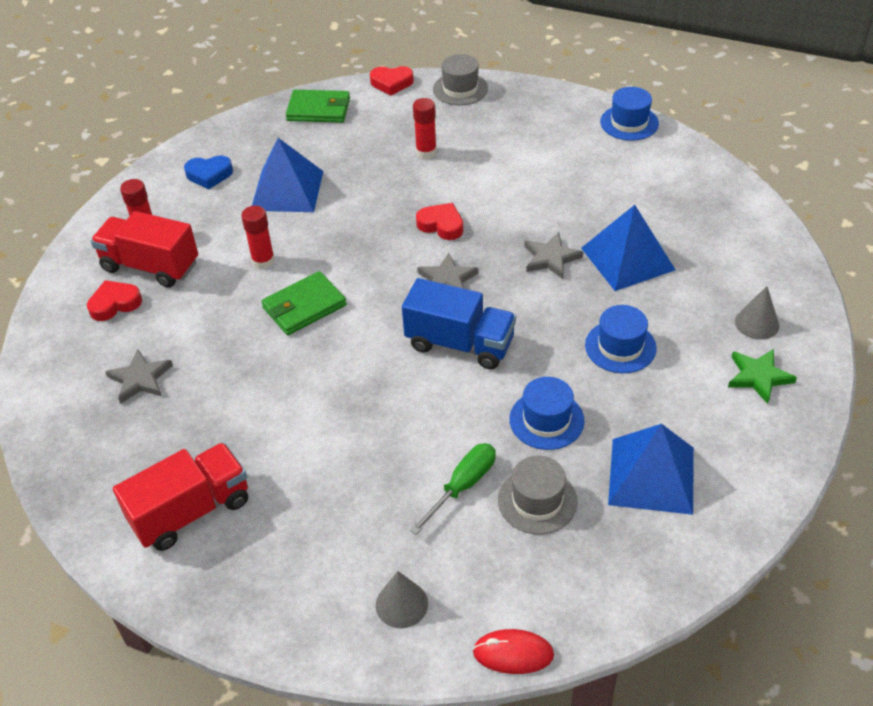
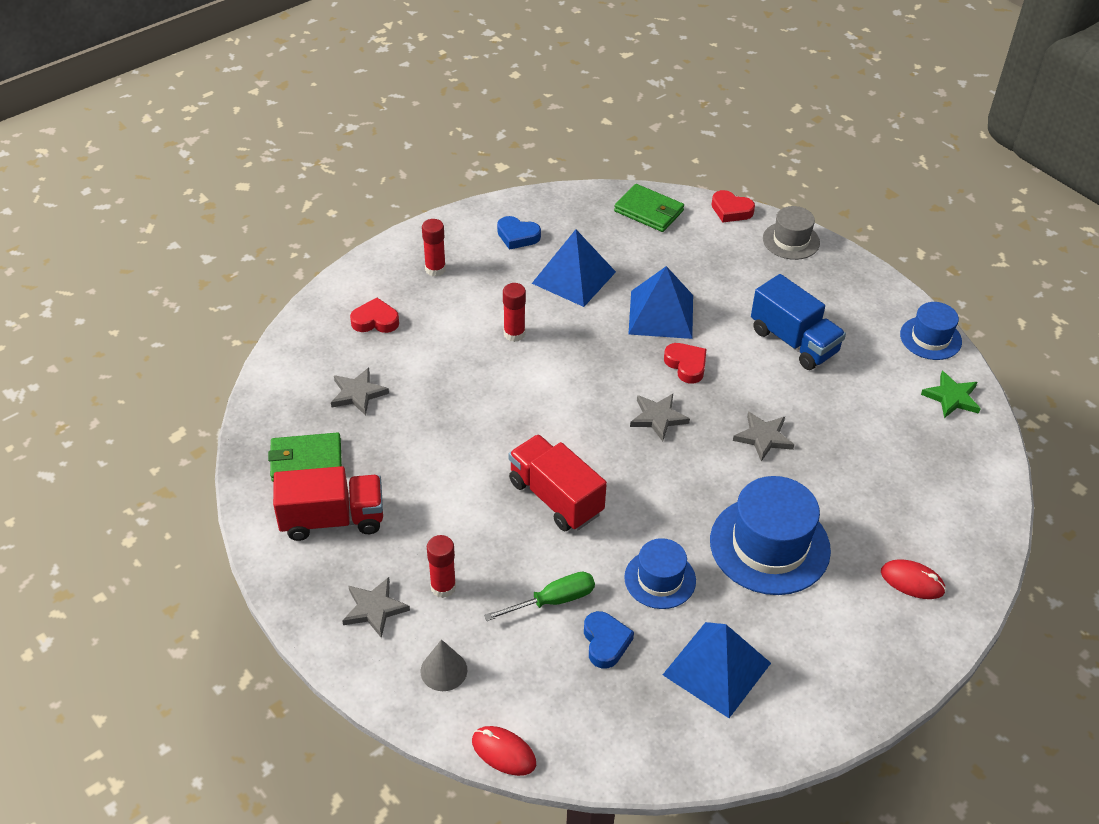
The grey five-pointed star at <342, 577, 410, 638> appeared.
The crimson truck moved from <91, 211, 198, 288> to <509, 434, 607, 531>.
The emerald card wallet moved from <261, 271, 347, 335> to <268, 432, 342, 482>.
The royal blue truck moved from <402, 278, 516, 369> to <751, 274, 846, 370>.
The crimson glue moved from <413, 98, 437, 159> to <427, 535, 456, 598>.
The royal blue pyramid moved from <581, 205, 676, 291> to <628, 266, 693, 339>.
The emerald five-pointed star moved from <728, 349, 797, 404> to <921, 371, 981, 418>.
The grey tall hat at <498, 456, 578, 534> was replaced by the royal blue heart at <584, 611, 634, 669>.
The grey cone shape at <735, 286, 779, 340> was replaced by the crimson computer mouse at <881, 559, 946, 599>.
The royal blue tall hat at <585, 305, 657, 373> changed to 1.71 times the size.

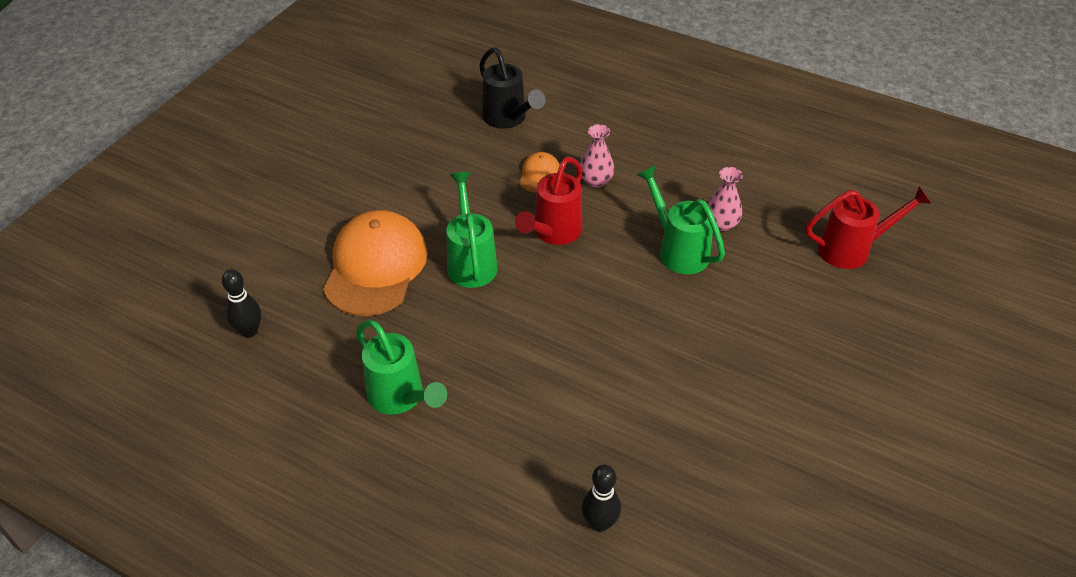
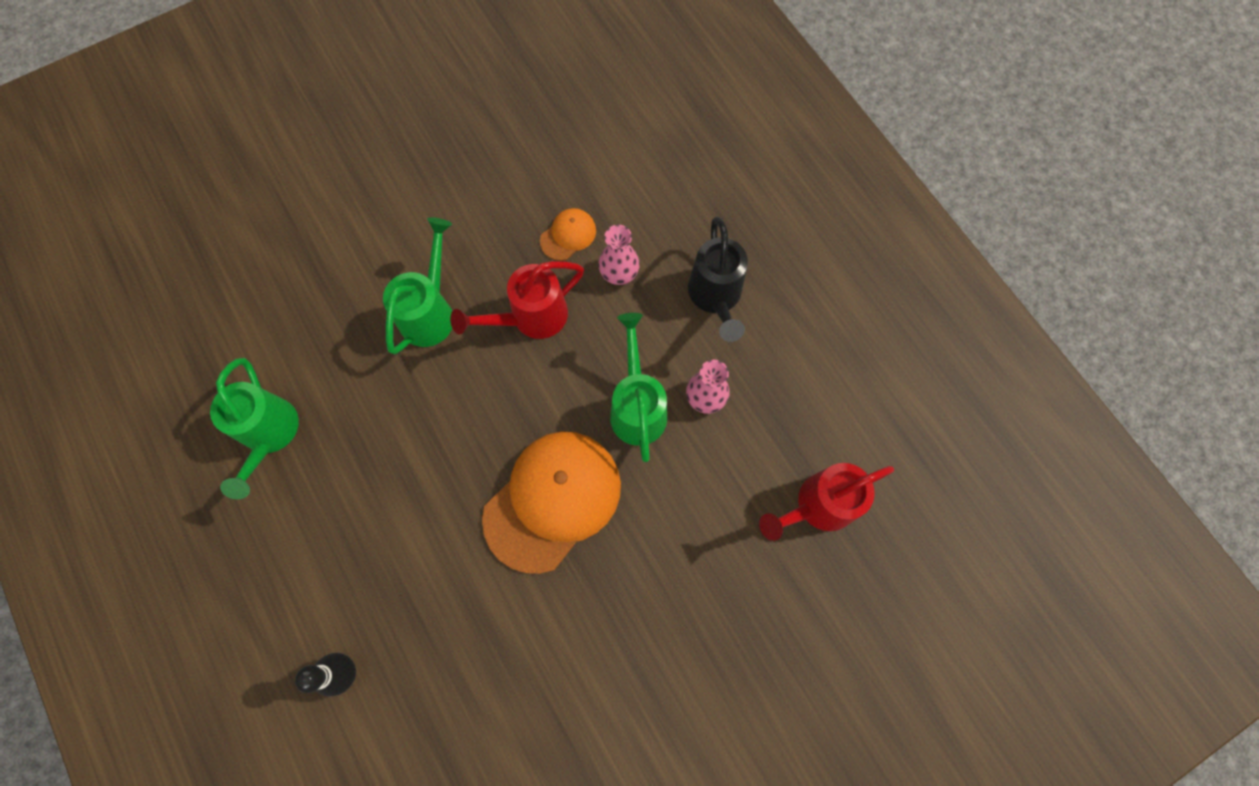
The black tenpin at <222, 269, 261, 338> disappeared.
The orange cap moved from <323, 210, 428, 316> to <482, 432, 621, 574>.
The black sprinkling can moved from <479, 47, 546, 129> to <688, 217, 748, 342>.
The crimson sprinkling can at <805, 186, 932, 269> turned 135 degrees clockwise.

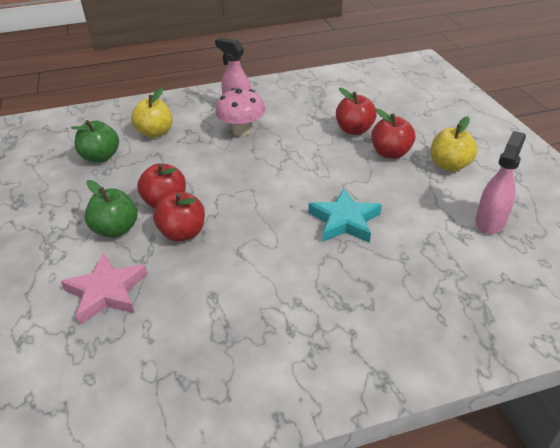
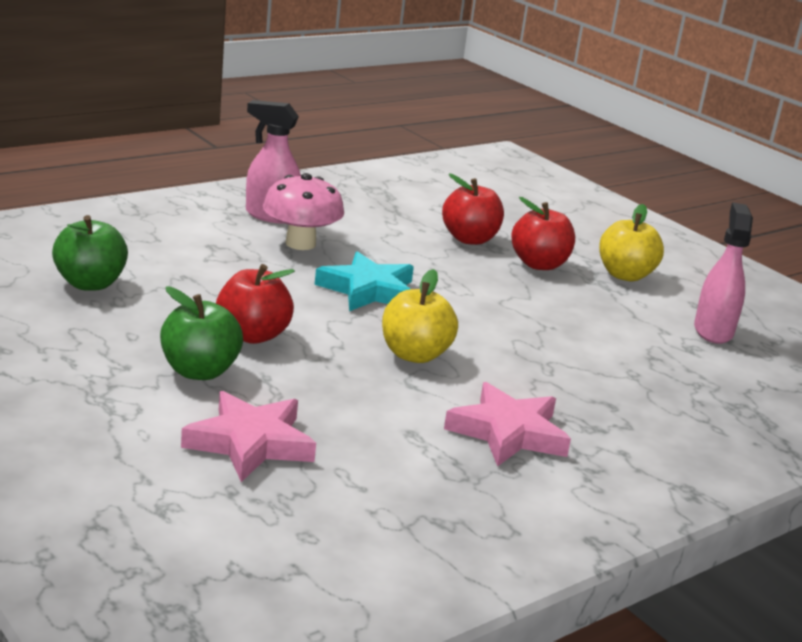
The crimson apple at <153, 192, 205, 242> disappeared.
The rosy five-pointed star at <444, 382, 571, 467> appeared.
The golden apple moved from <131, 88, 173, 138> to <382, 269, 458, 363>.
The turquoise five-pointed star moved from <308, 188, 382, 243> to <315, 251, 414, 311>.

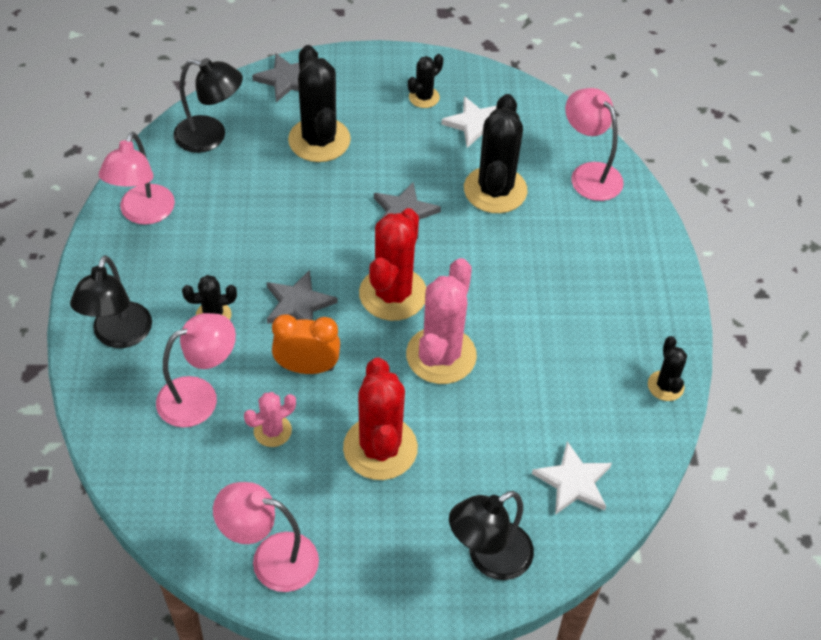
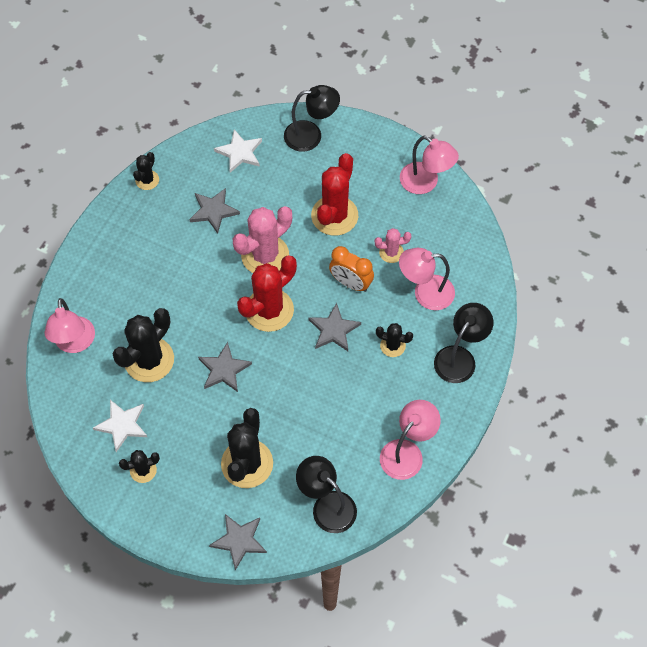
The grey five-pointed star at <189, 188, 240, 234> appeared.

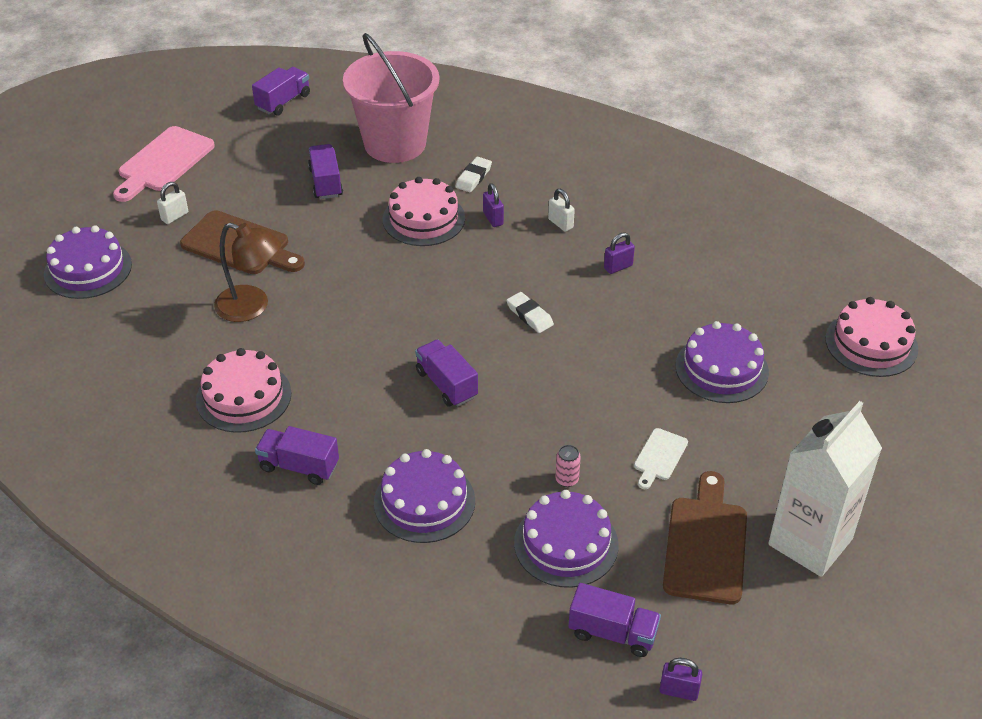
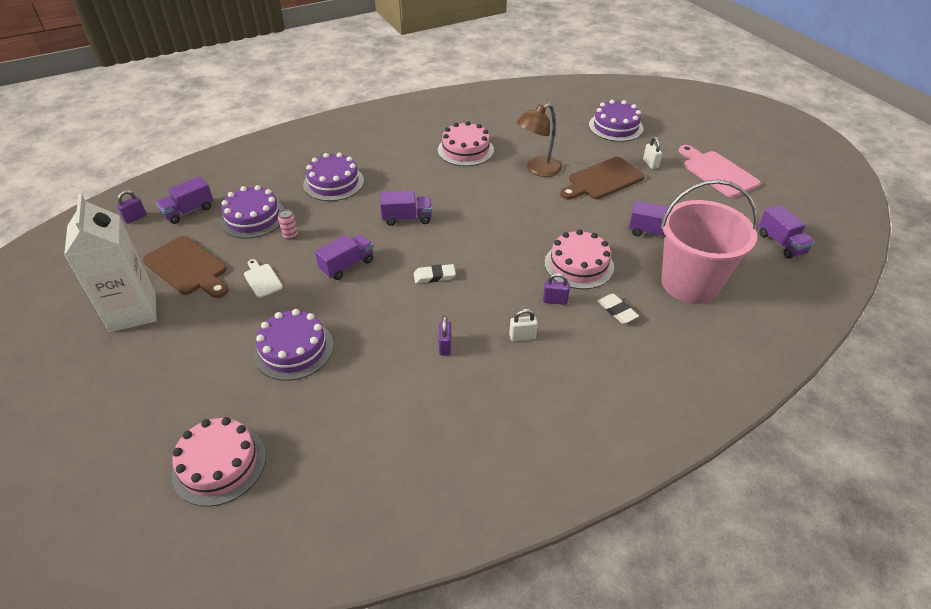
The royal purple truck moved from <255, 426, 339, 485> to <315, 234, 373, 280>.

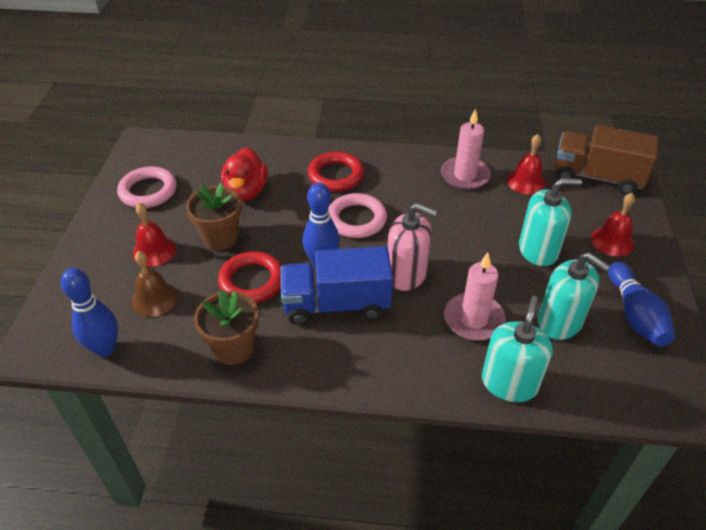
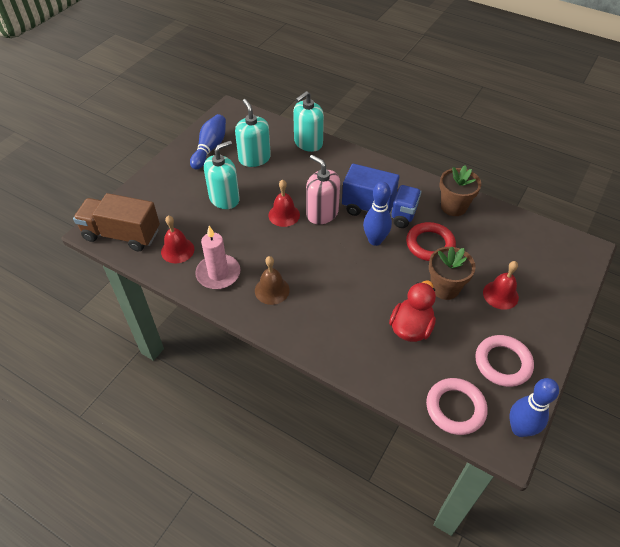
The crimson torus at <308, 152, 364, 192> disappeared.
The rosy wax candle at <444, 252, 506, 341> disappeared.
The royal blue tenpin moved from <61, 268, 118, 357> to <509, 378, 559, 437>.
The russet hand bell moved from <132, 251, 178, 317> to <255, 256, 290, 305>.
The rosy torus moved from <328, 193, 387, 238> to <426, 378, 488, 435>.
The crimson hand bell moved from <591, 193, 635, 256> to <268, 179, 300, 227>.
The turquoise pump bottle at <519, 178, 582, 266> turned 120 degrees clockwise.
The russet truck at <555, 125, 658, 195> turned 150 degrees clockwise.

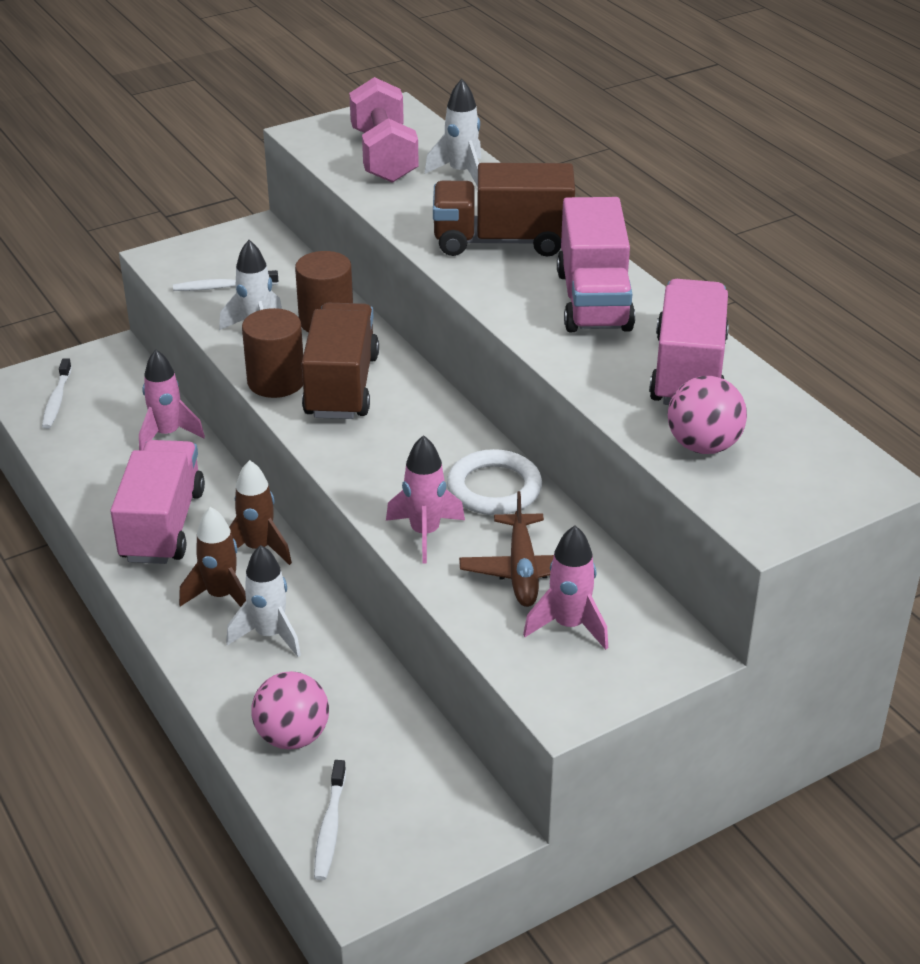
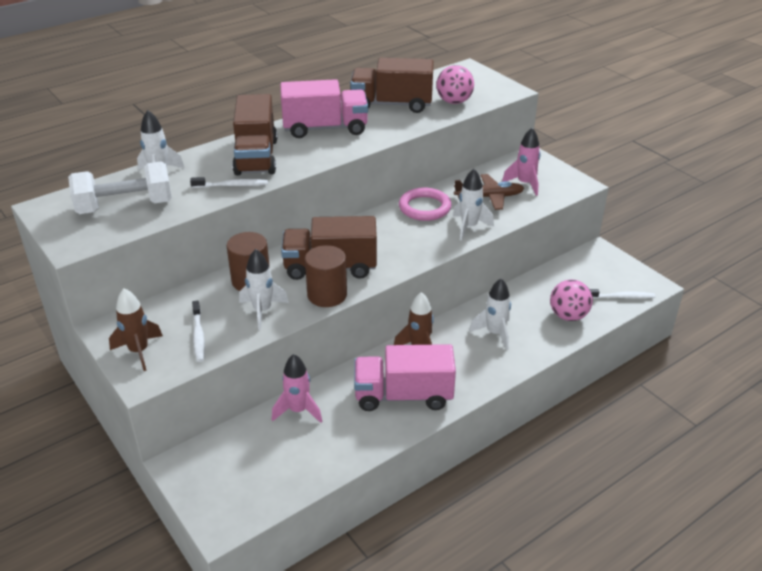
The snow-white dental brush moved from <42, 358, 72, 429> to <190, 177, 268, 188>.
The russet rocket moved from <179, 507, 246, 607> to <109, 288, 163, 371>.
The rosy dumbbell at <349, 77, 419, 183> became the snow-white dumbbell at <68, 162, 172, 214>.
The rosy rocket at <386, 435, 465, 564> became the snow-white rocket at <453, 169, 494, 241>.
The snow-white torus at <447, 449, 542, 515> became the rosy torus at <399, 188, 451, 221>.
The rosy truck at <649, 279, 729, 405> became the russet truck at <350, 58, 434, 113>.

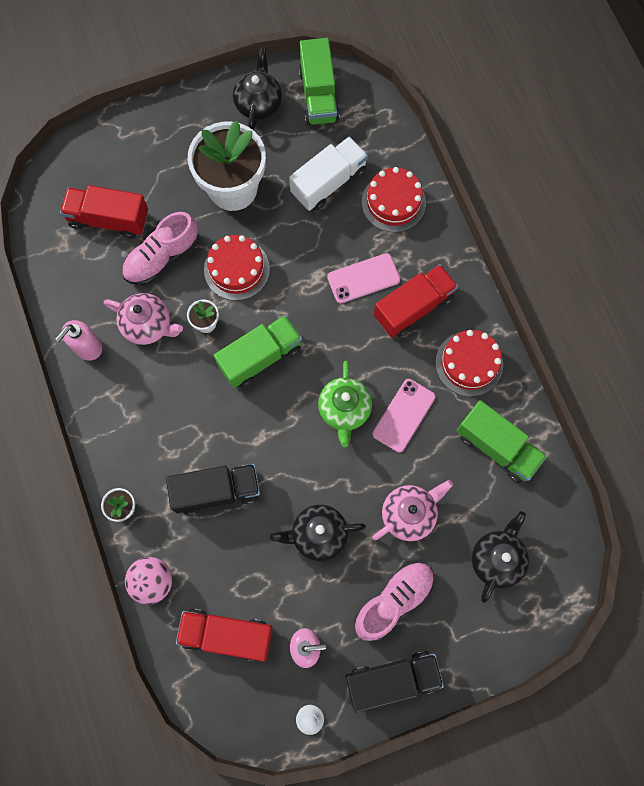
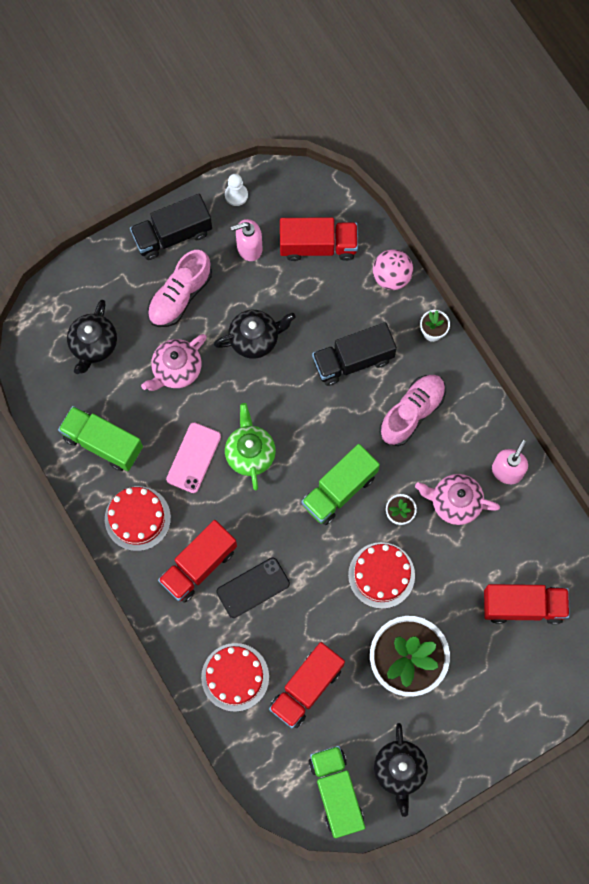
The rosy lace-up shoe moved from <122, 212, 199, 285> to <380, 375, 446, 446>.
The snow-white truck at <289, 137, 368, 211> became the crimson truck at <269, 642, 345, 728>.
The rosy smartphone at <327, 253, 400, 303> became the black smartphone at <216, 557, 290, 618>.

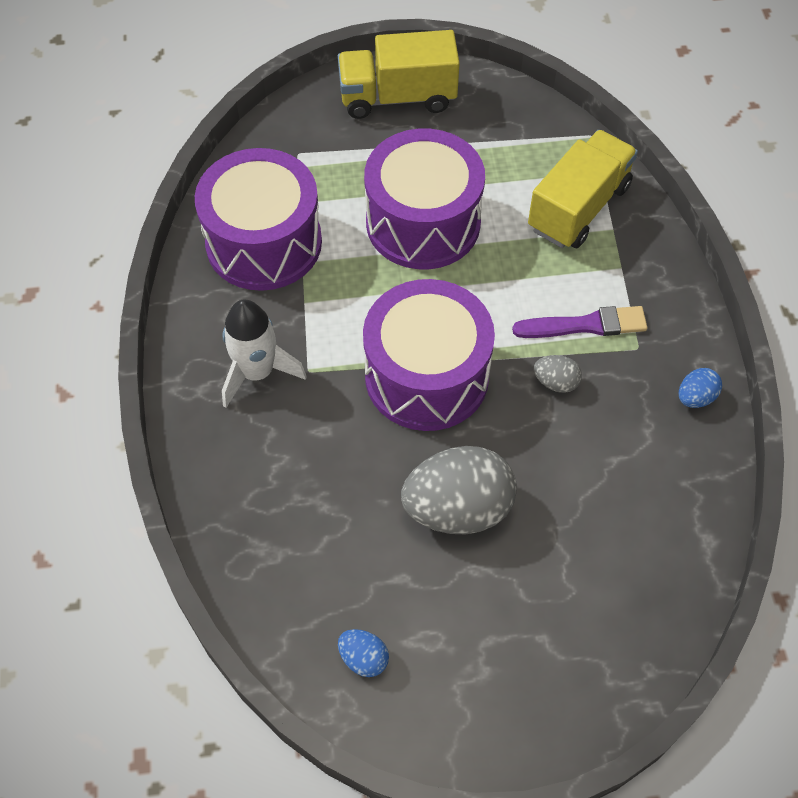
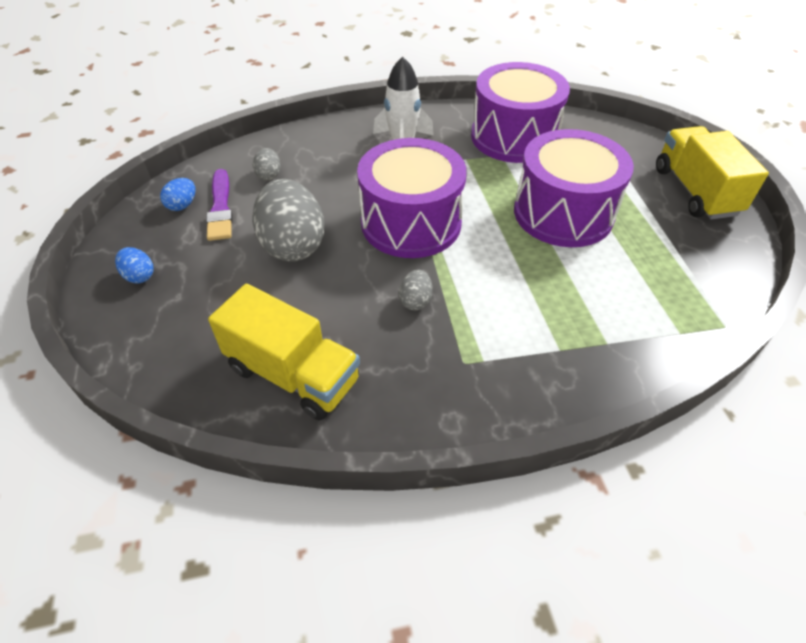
The grey egg shape at <253, 148, 281, 180> appeared.
The royal purple paint brush moved from <512, 306, 648, 338> to <206, 169, 233, 241>.
The golden truck moved from <528, 130, 638, 248> to <208, 284, 360, 420>.
The royal blue egg shape moved from <679, 368, 722, 408> to <115, 247, 153, 284>.

